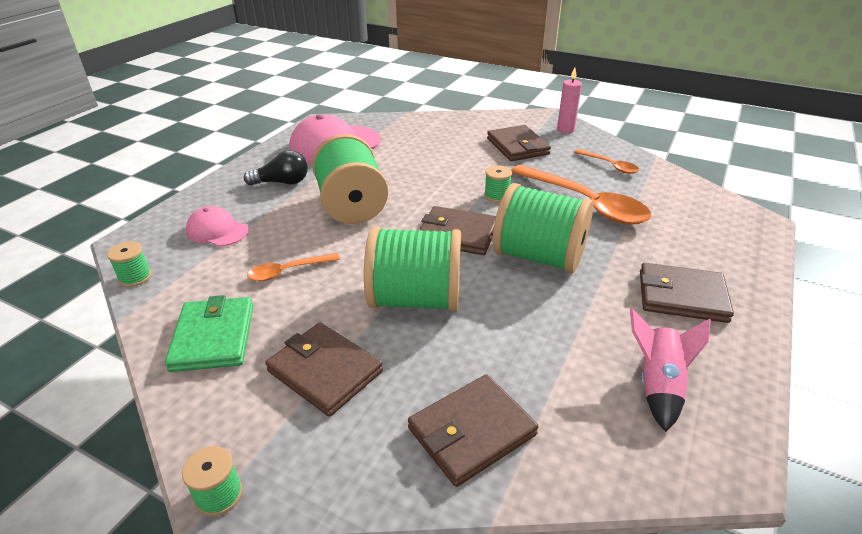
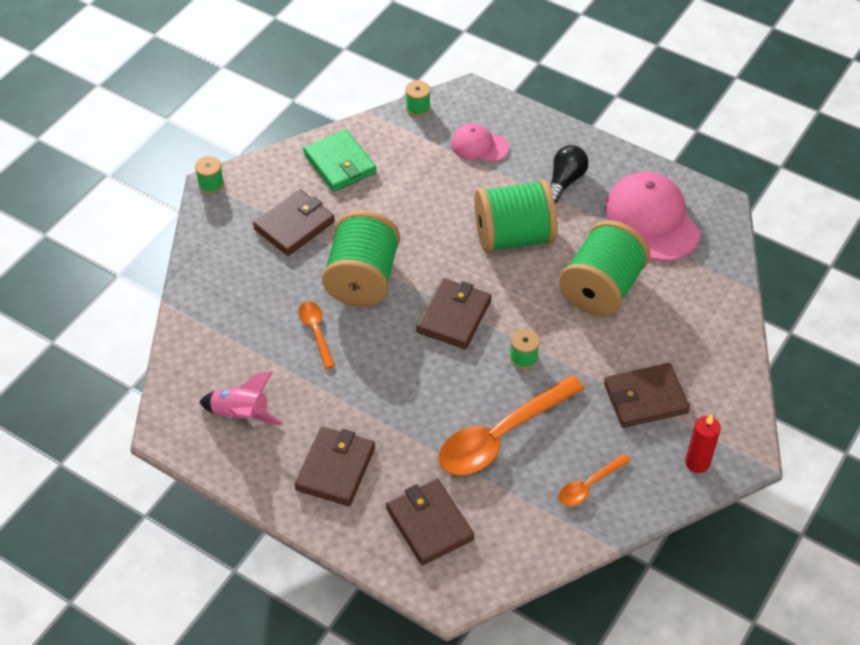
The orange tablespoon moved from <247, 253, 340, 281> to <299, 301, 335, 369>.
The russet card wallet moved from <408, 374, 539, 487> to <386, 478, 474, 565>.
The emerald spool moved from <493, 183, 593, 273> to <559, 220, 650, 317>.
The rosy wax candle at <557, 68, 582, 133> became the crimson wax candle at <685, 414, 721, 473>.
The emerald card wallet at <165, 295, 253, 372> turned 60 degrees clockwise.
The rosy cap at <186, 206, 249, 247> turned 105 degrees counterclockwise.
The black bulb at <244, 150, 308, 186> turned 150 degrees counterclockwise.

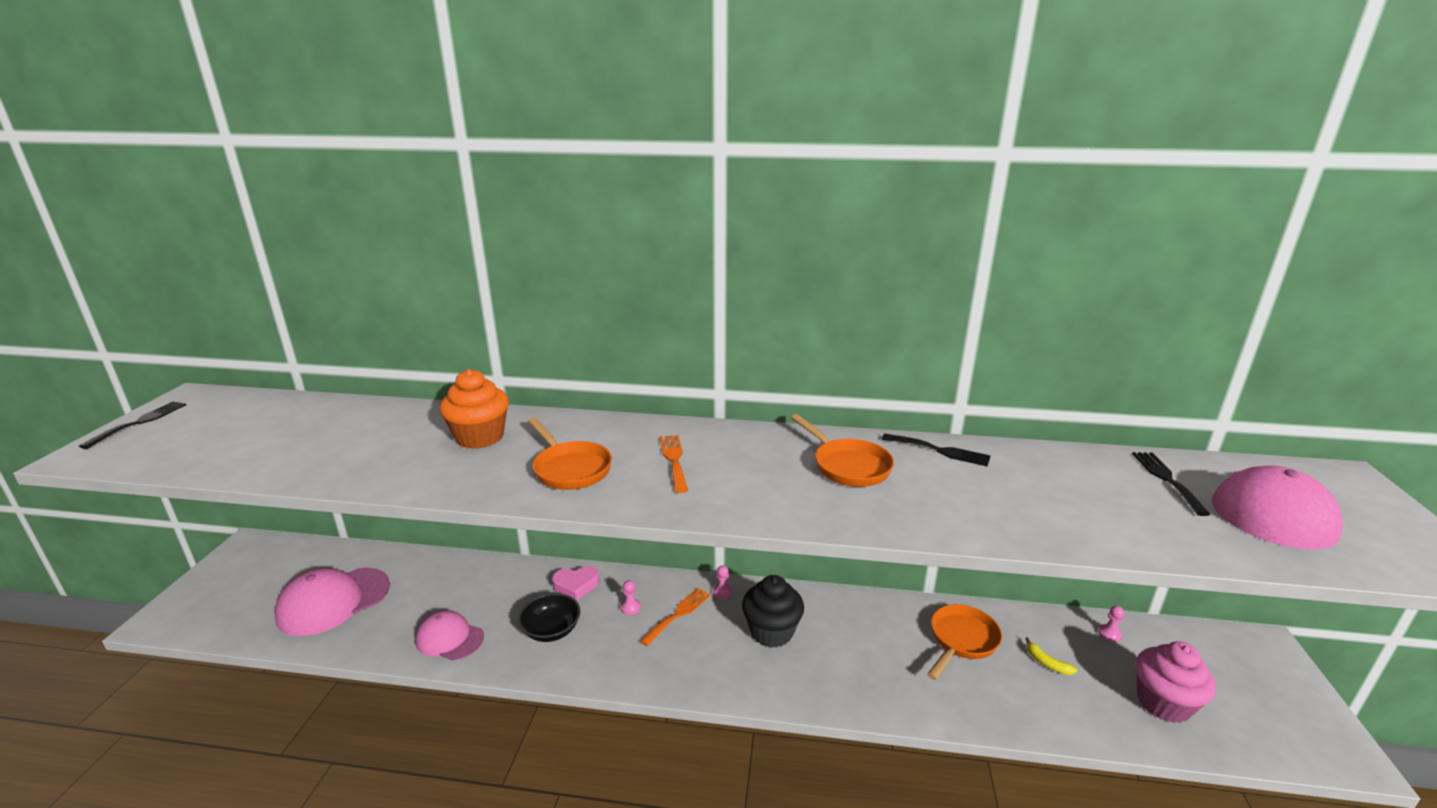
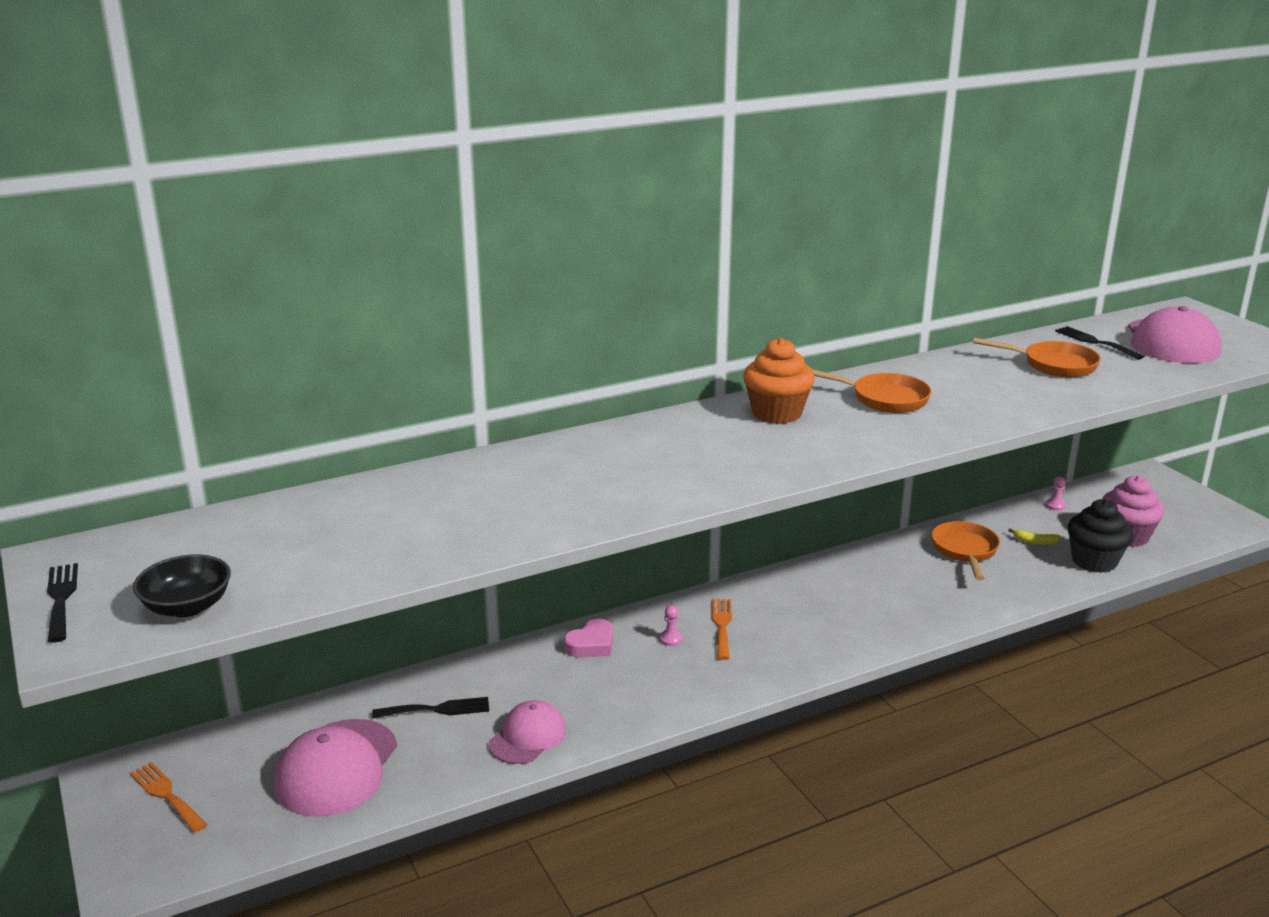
The rosy game pawn at <713, 566, 732, 599> disappeared.
The orange muffin moved from <439, 369, 509, 449> to <743, 338, 815, 424>.
The black serving bowl moved from <518, 593, 580, 642> to <133, 554, 231, 617>.
The orange pan moved from <528, 418, 612, 490> to <973, 338, 1101, 377>.
The orange table fork moved from <660, 435, 688, 493> to <130, 762, 207, 832>.
The black muffin moved from <742, 575, 804, 648> to <1068, 499, 1133, 573>.
The black table fork moved from <882, 433, 991, 467> to <372, 697, 489, 718>.
The rosy cap at <415, 610, 484, 661> turned 135 degrees clockwise.

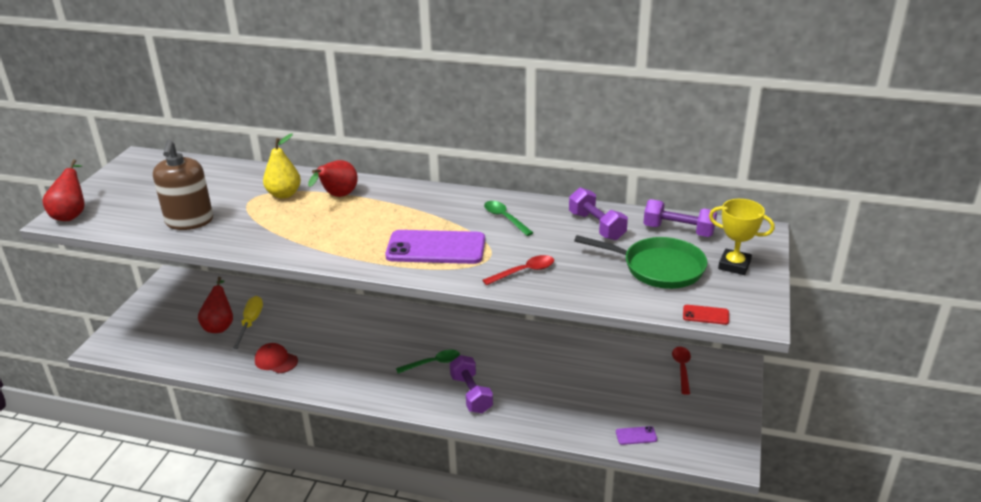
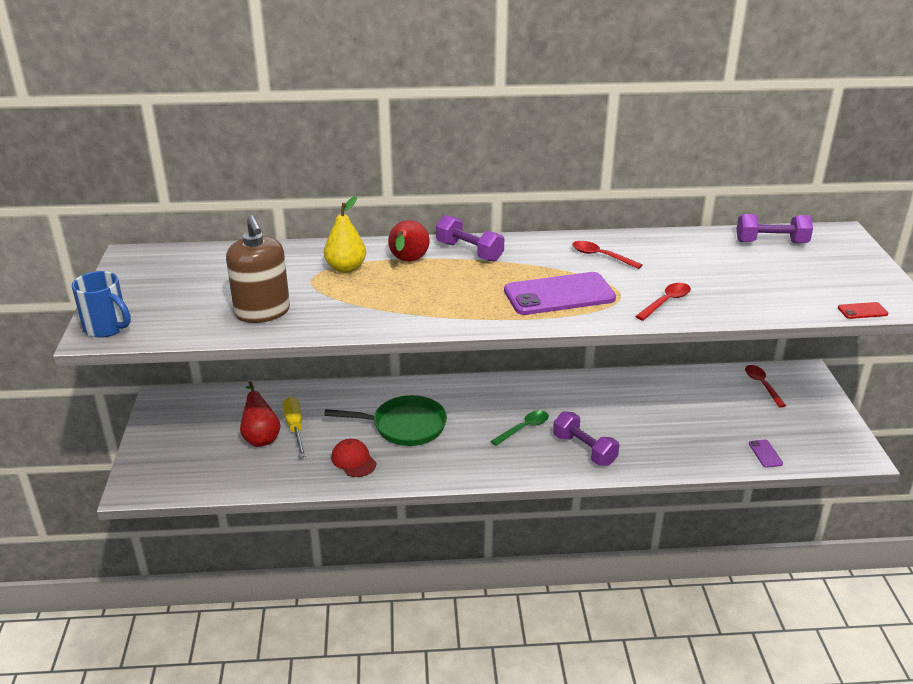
The golden prize cup at <709, 199, 775, 275> disappeared.
The royal purple dumbbell moved from <569, 187, 628, 240> to <436, 215, 504, 262>.
The emerald pan moved from <574, 235, 707, 289> to <324, 395, 447, 446>.
The crimson pear fruit at <42, 159, 85, 221> was replaced by the royal blue coffee mug at <72, 271, 131, 338>.
The emerald tablespoon at <484, 201, 533, 236> became the crimson tablespoon at <572, 241, 643, 269>.
The crimson cap at <255, 343, 298, 373> turned 45 degrees clockwise.
The royal purple smartphone at <616, 426, 657, 445> turned 75 degrees counterclockwise.

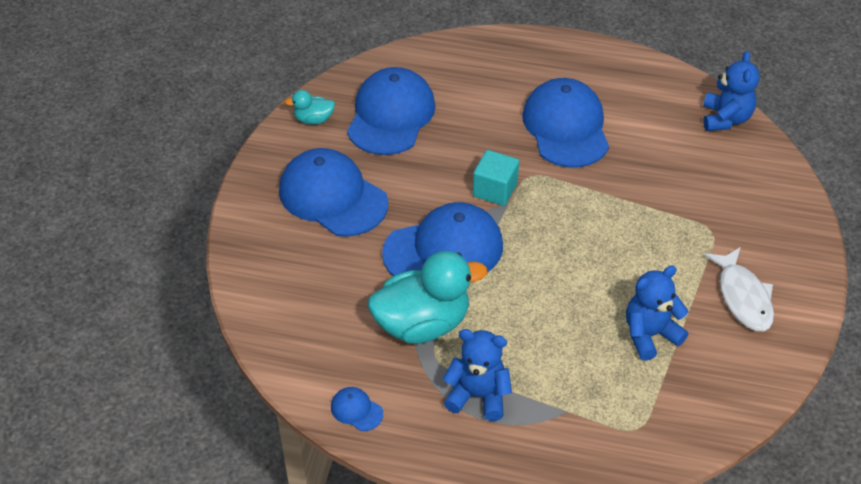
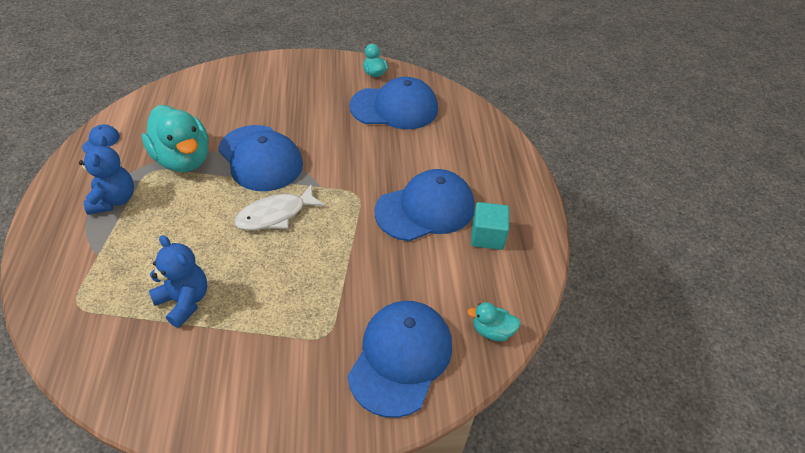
The royal blue cap moved from <279, 148, 388, 237> to <348, 301, 452, 418>.
The turquoise cube moved from <473, 150, 519, 206> to <471, 202, 509, 250>.
The snow-white fish figure moved from <704, 247, 774, 331> to <234, 184, 325, 230>.
The royal blue teddy at <703, 51, 760, 131> was replaced by the turquoise rubber duck at <467, 302, 521, 341>.

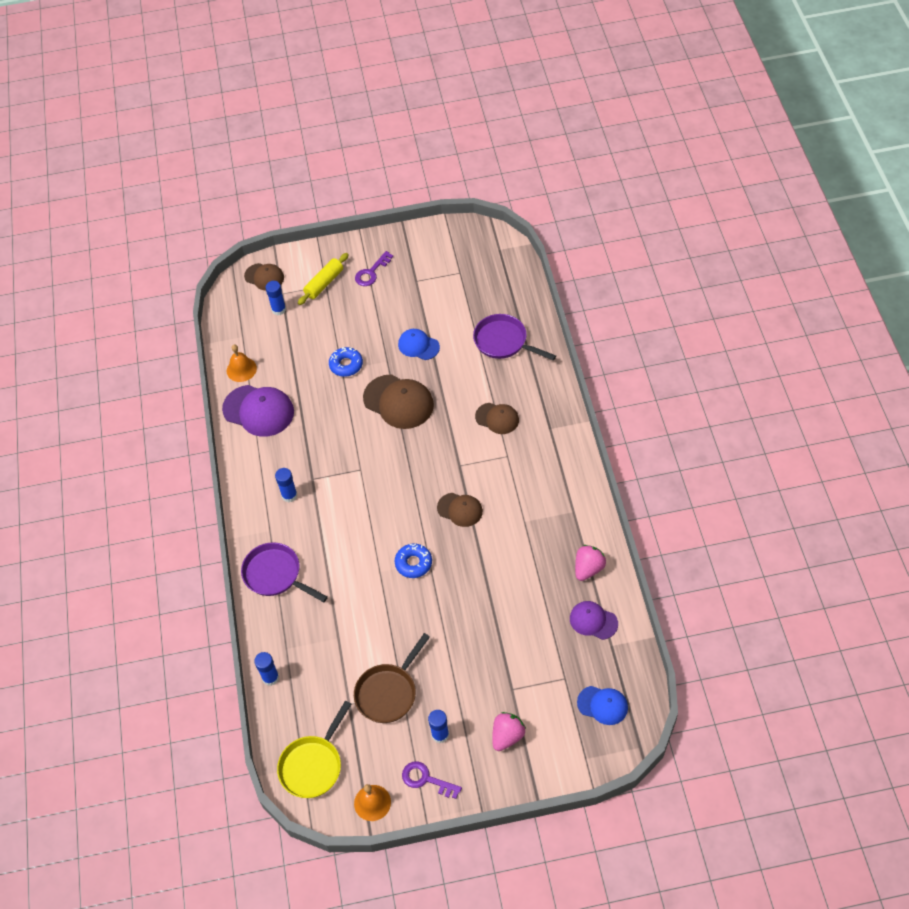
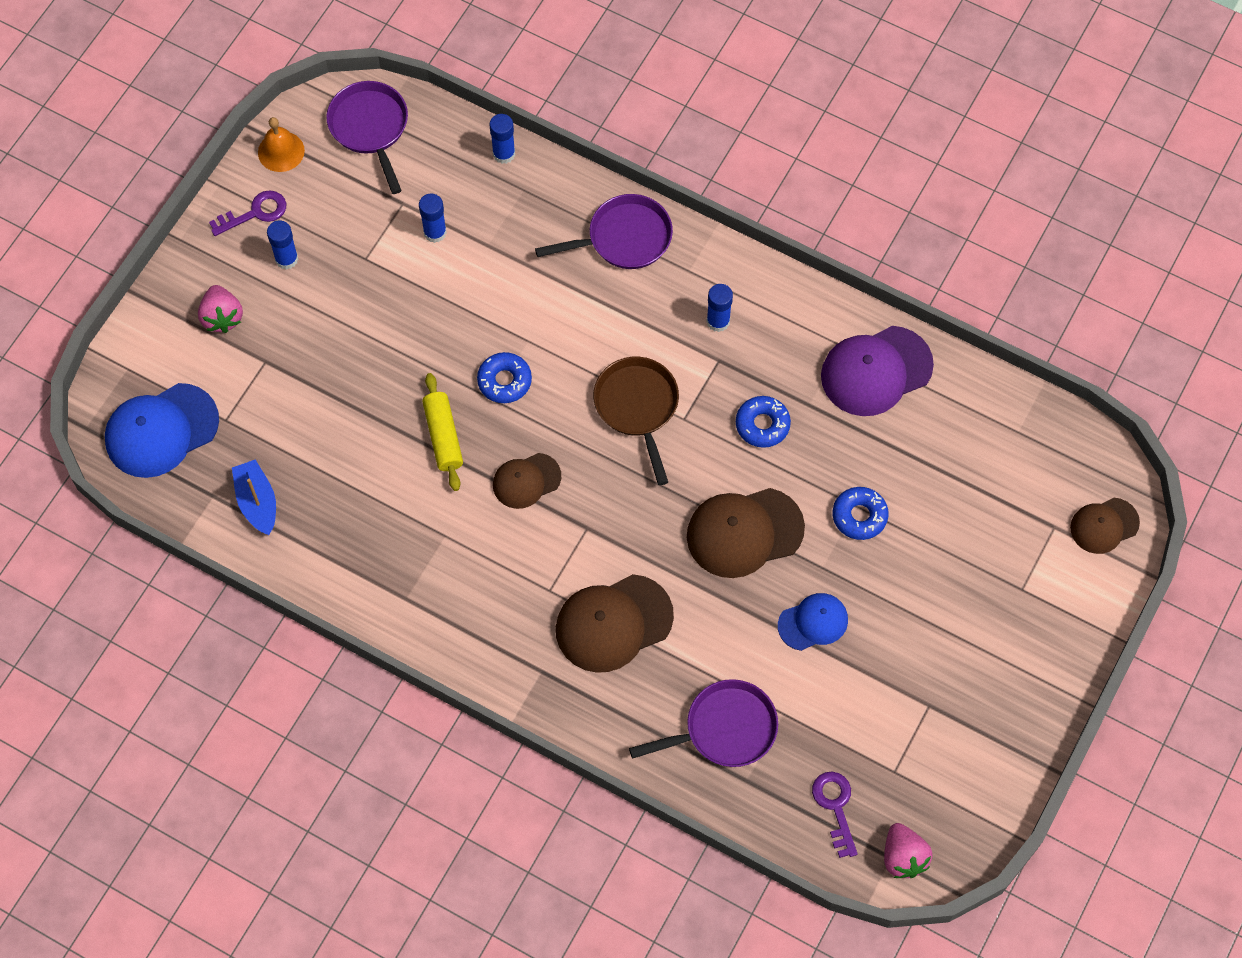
The orange hand bell at <227, 344, 257, 382> disappeared.
The royal blue donut at <736, 396, 791, 448> appeared.
The royal blue glue moved from <265, 281, 286, 315> to <419, 194, 447, 243>.
The golden pastry roller moved from <298, 253, 349, 305> to <422, 373, 463, 491>.
The russet pan moved from <354, 633, 430, 723> to <593, 357, 679, 485>.
The royal purple latchkey moved from <355, 251, 393, 286> to <812, 772, 858, 858>.
The rosy toy strawberry moved from <575, 545, 606, 581> to <884, 823, 932, 878>.
The royal purple cap at <570, 601, 618, 640> was replaced by the royal blue toy boat at <232, 459, 276, 535>.
The golden pan at <277, 701, 351, 798> became the royal purple pan at <326, 81, 408, 194>.
The russet cap at <475, 403, 519, 434> changed to 1.68 times the size.
The royal blue cap at <577, 686, 628, 725> changed to 1.68 times the size.

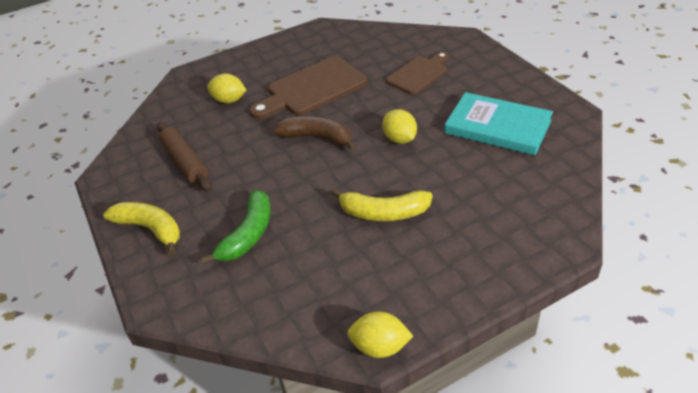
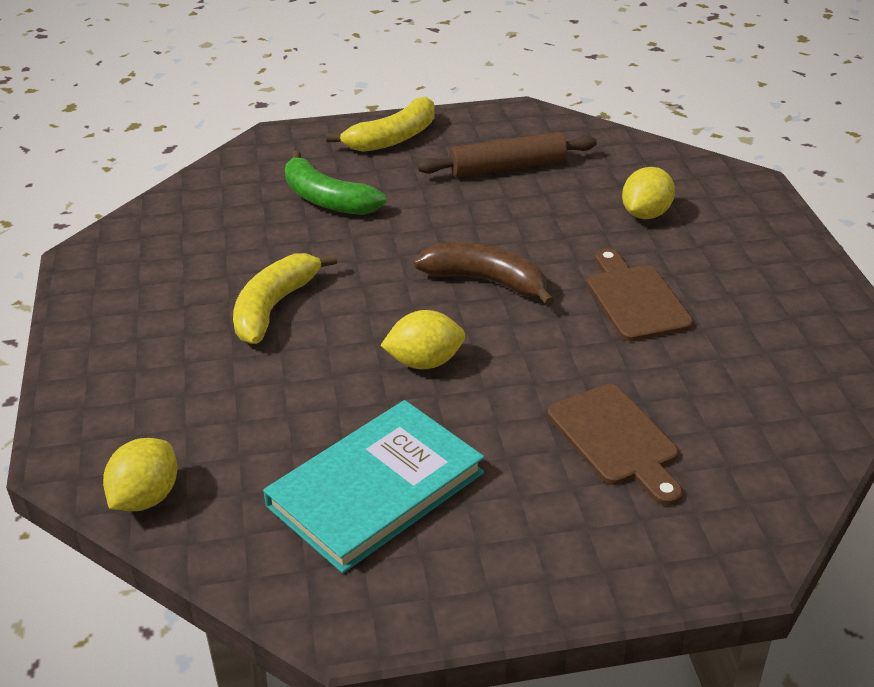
The golden citrus fruit moved from <347, 311, 413, 358> to <103, 438, 177, 511>.
The russet banana at <273, 116, 356, 151> turned 105 degrees counterclockwise.
The russet chopping board at <249, 56, 367, 119> changed to 0.64 times the size.

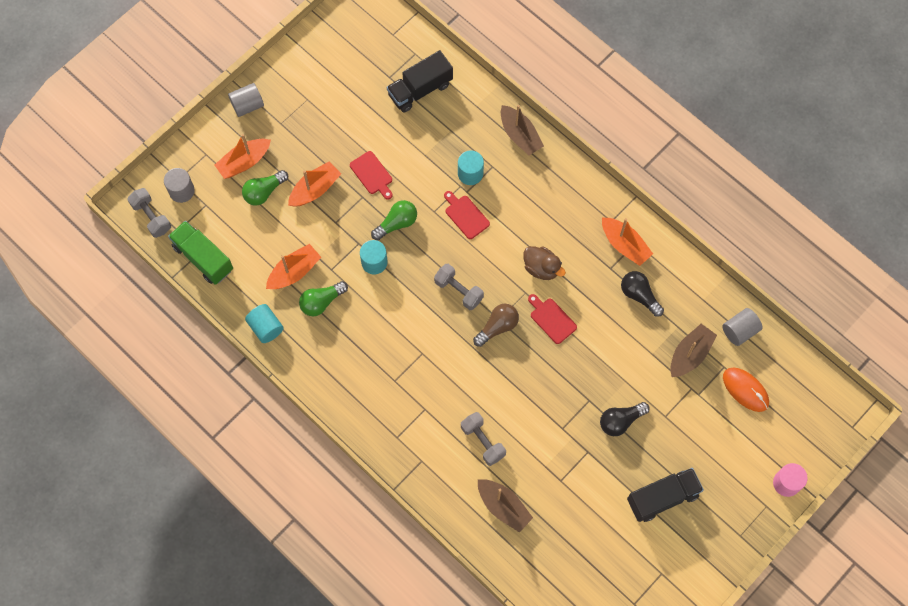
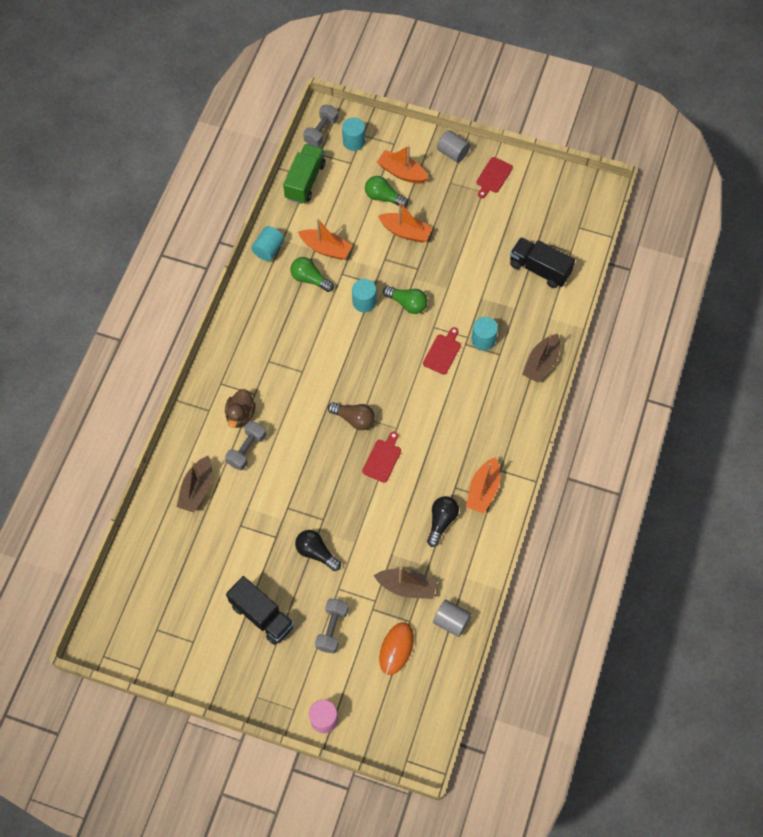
The crimson chopping board moved from <350, 151, 393, 200> to <477, 157, 513, 198>.
The grey dumbbell moved from <434, 264, 484, 310> to <315, 599, 349, 653>.
The russet rubber duck moved from <523, 246, 566, 280> to <225, 389, 256, 428>.
The grey cylinder shape at <164, 168, 195, 203> became the turquoise cylinder shape at <342, 117, 365, 151>.

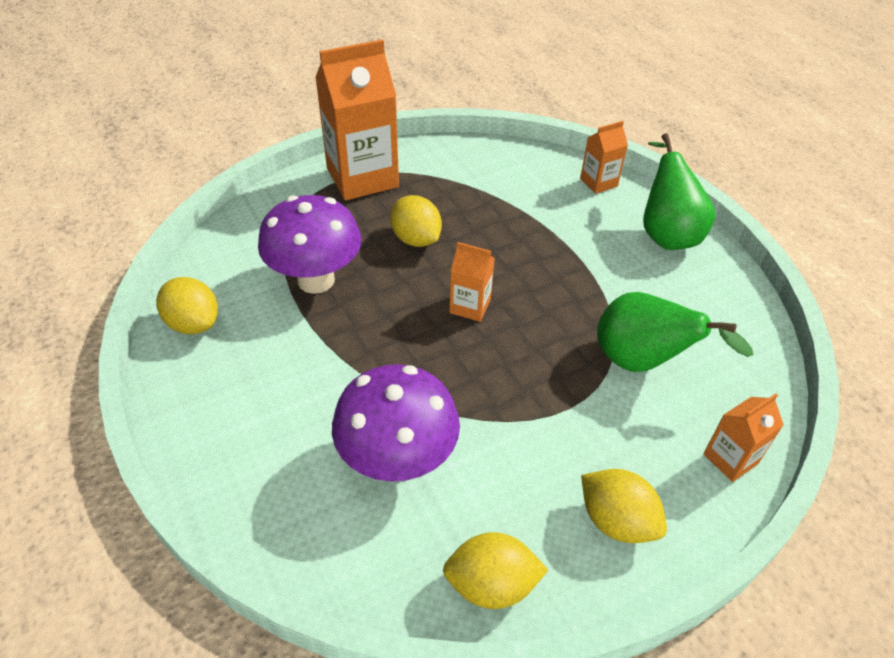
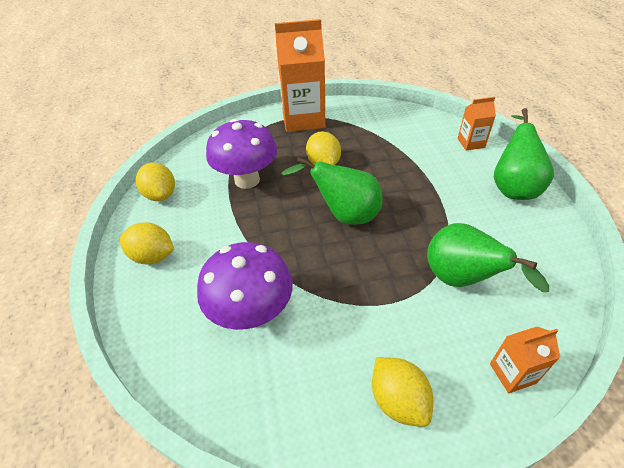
The golden citrus fruit moved from <443, 532, 548, 609> to <120, 222, 175, 264>.
The orange milk carton at <449, 242, 495, 322> was replaced by the emerald pear fruit at <282, 157, 383, 225>.

